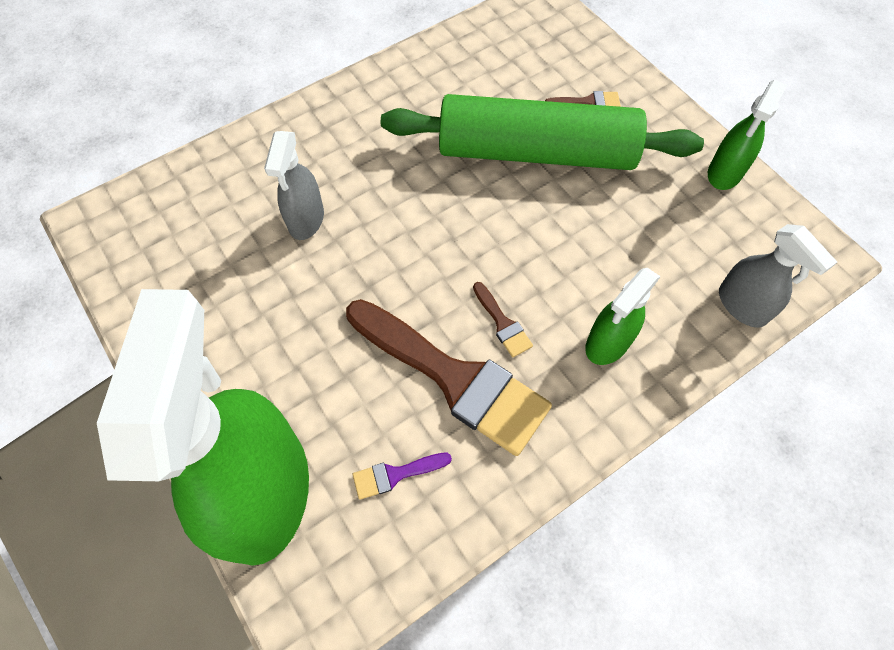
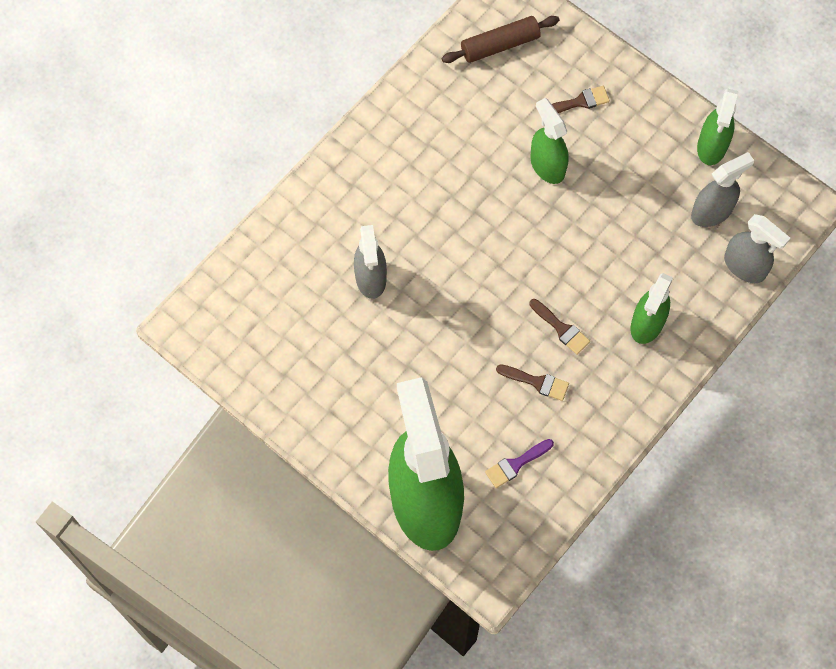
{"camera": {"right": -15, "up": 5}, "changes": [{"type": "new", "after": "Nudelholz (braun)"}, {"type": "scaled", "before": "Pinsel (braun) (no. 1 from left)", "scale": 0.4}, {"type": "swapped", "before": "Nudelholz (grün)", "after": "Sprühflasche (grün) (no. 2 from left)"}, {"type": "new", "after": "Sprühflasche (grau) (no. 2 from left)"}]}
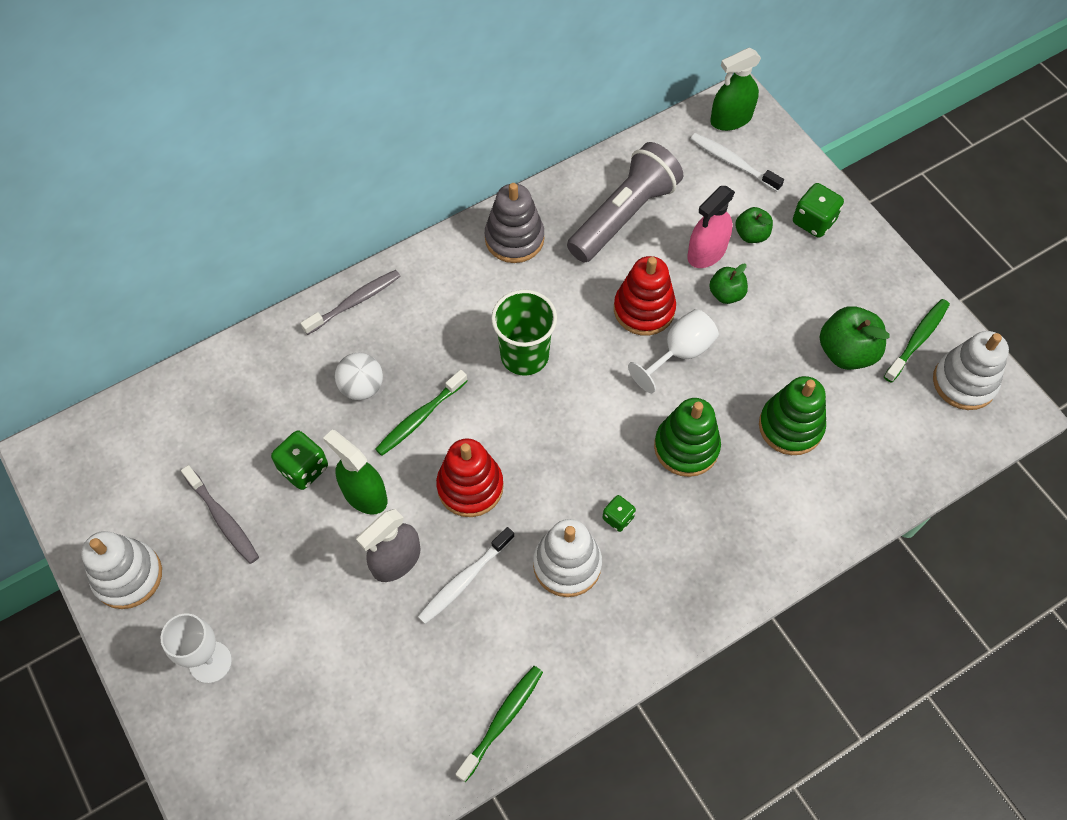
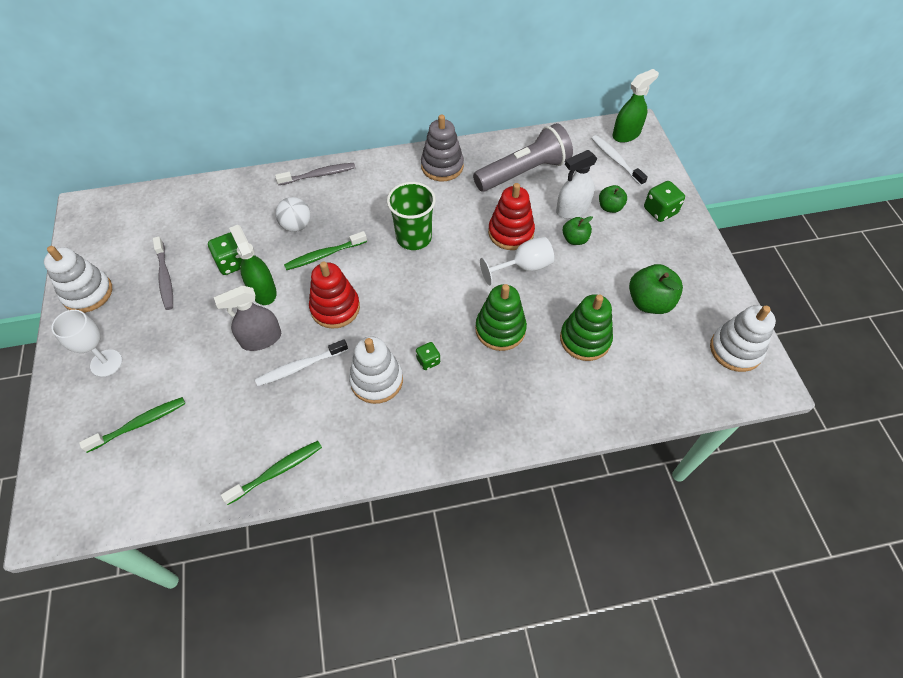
{"camera": {"right": 20, "up": -5}, "changes": [{"type": "shifted", "before": "Zahnbürste (grün) (no. 3 from left in the first image)", "after": "Zahnbürste (grün) (no. 1 from left)"}, {"type": "repainted", "before": "Sprühflasche (rosa)", "after": "Sprühflasche (weiß)"}, {"type": "rotated", "before": "Sprühflasche (grün) (no. 2 from left)", "turn": 150}]}
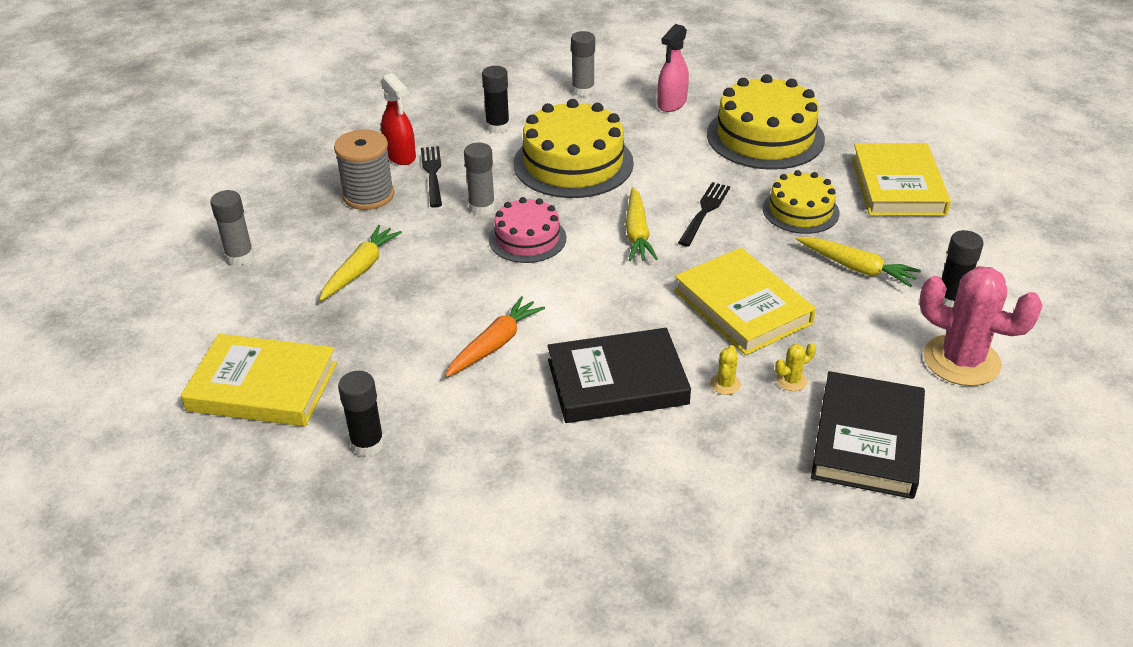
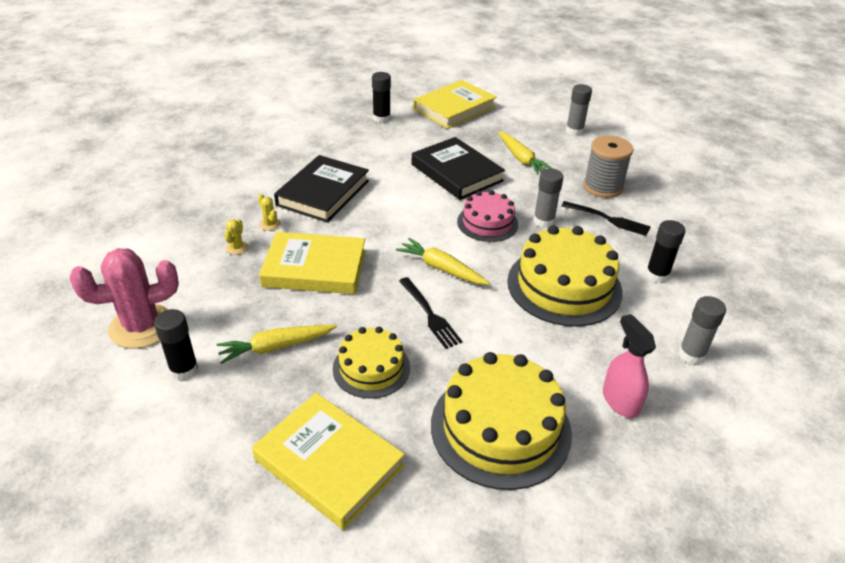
{"camera": {"right": 125, "up": 0}, "changes": [{"type": "shifted", "before": "Buch (schwarz) (no. 2 from left)"}, {"type": "gone", "before": "Sprühflasche (rot)"}, {"type": "gone", "before": "Karotte (orange)"}]}
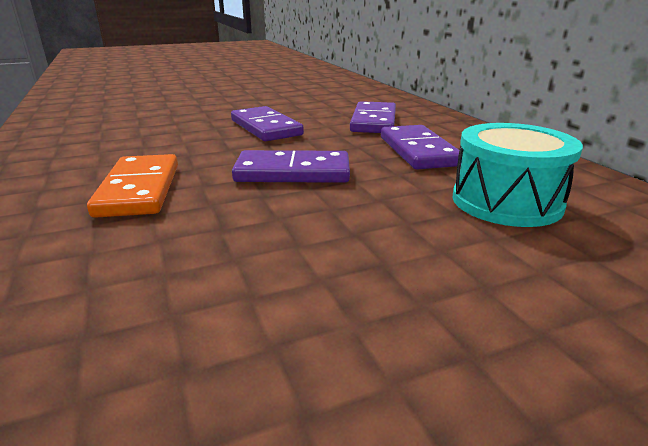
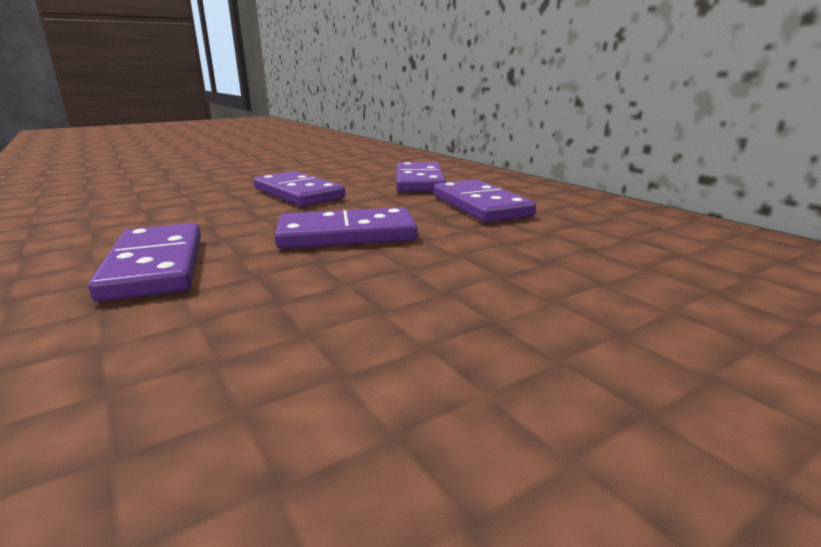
{"camera": {"right": -10, "up": -5}, "changes": [{"type": "repainted", "before": "Dominostein (orange)", "after": "Dominostein (lila) (no. 1 from left)"}, {"type": "gone", "before": "Trommel (türkis)"}]}
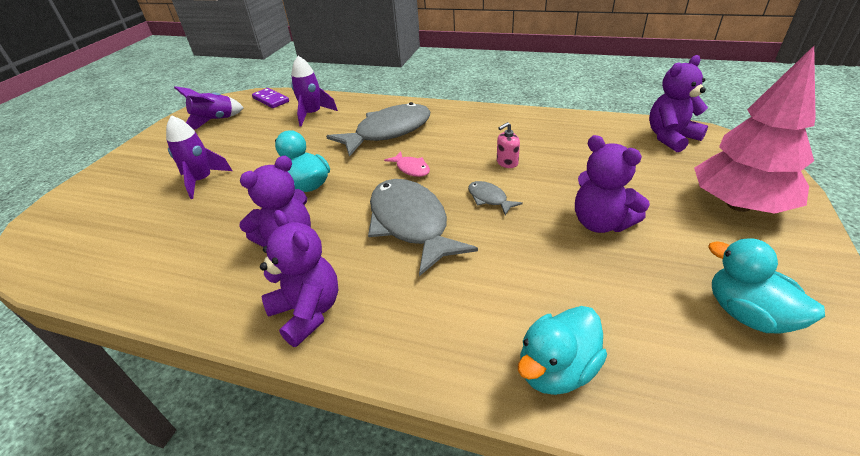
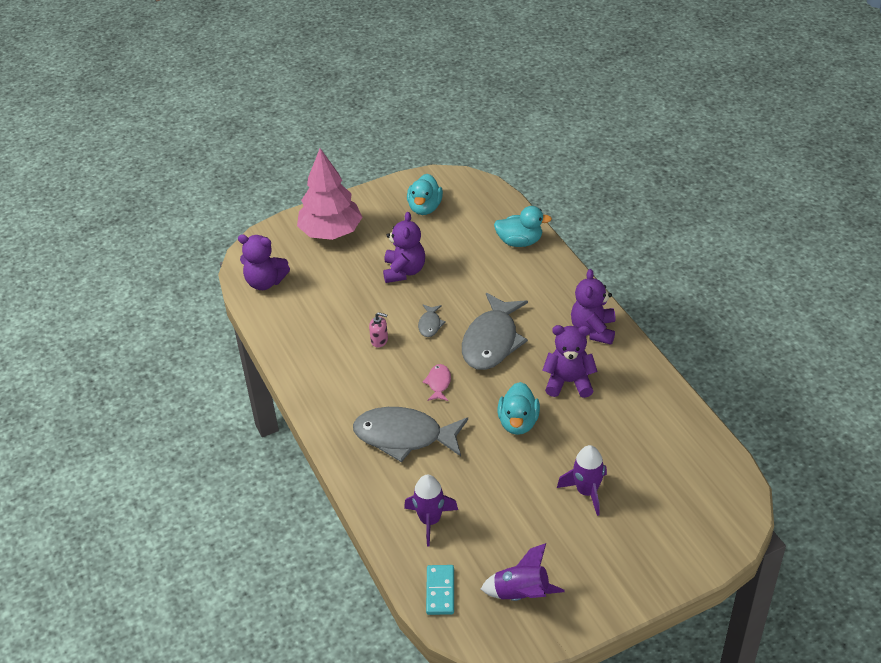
{"camera": {"right": -135, "up": 5}, "changes": [{"type": "repainted", "before": "Dominostein (lila)", "after": "Dominostein (türkis)"}]}
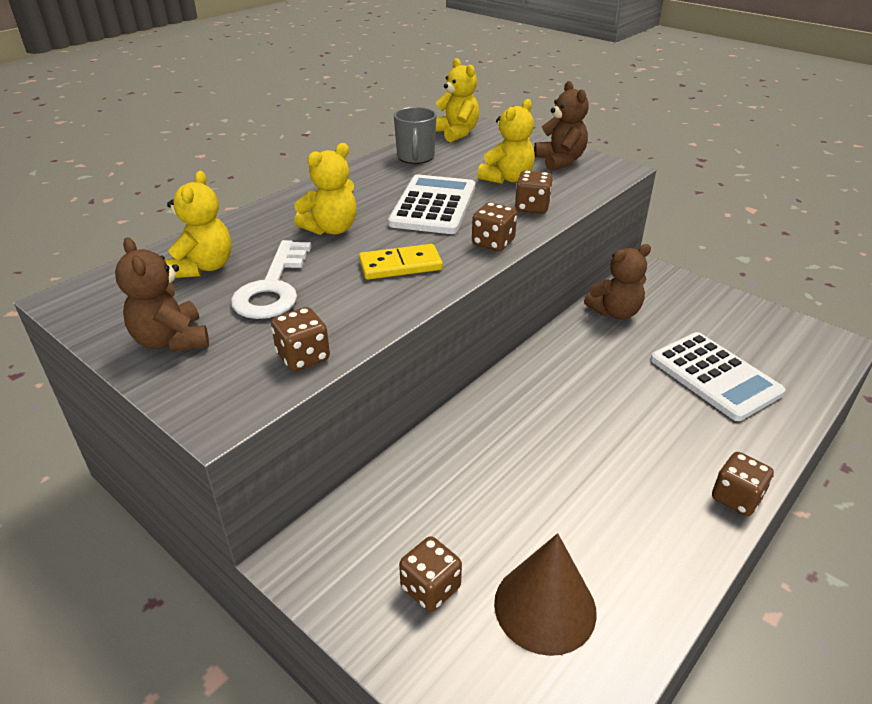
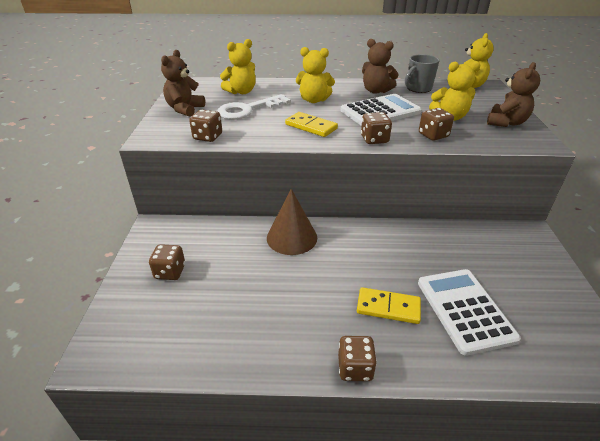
{"camera": {"right": 50, "up": 0}, "changes": [{"type": "shifted", "before": "Kegel (braun)"}, {"type": "new", "after": "Dominostein (gelb) (no. 2 from left)"}, {"type": "shifted", "before": "Teddybär (braun) (no. 3 from left in the first image)", "after": "Teddybär (braun) (no. 2 from left)"}, {"type": "rotated", "before": "Taschenrechner (weiß) (no. 2 from left)", "turn": 150}]}
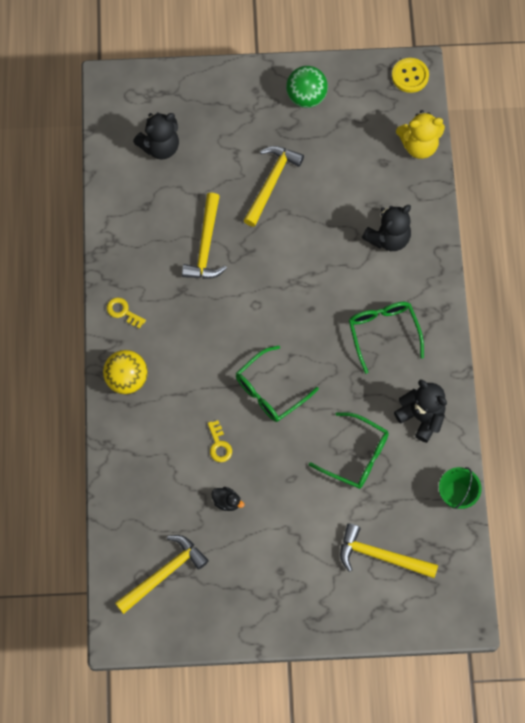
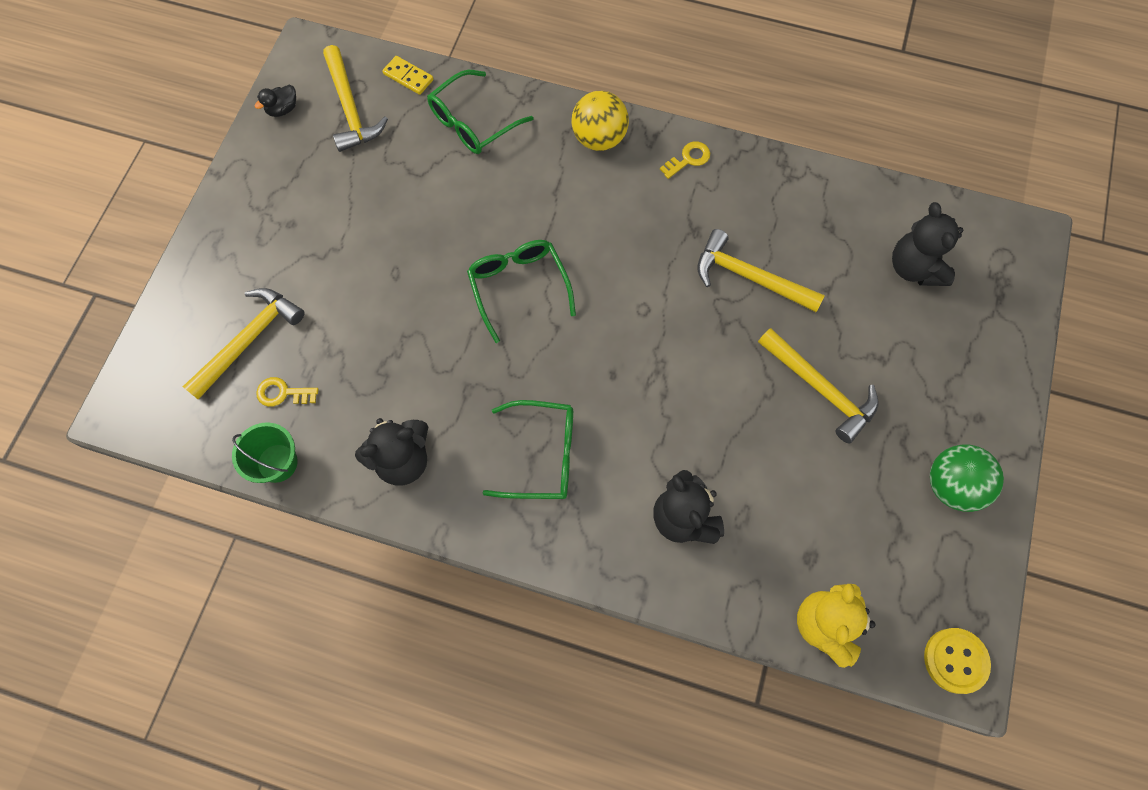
{"camera": {"right": 110, "up": 0}, "changes": [{"type": "shifted", "before": "Ente (schwarz)"}, {"type": "shifted", "before": "Schlüssel (gelb) (no. 2 from left in the first image)", "after": "Schlüssel (gelb) (no. 1 from left)"}, {"type": "new", "after": "Dominostein (gelb)"}, {"type": "shifted", "before": "Brille (grün) (no. 2 from left in the first image)", "after": "Brille (grün) (no. 1 from left)"}]}
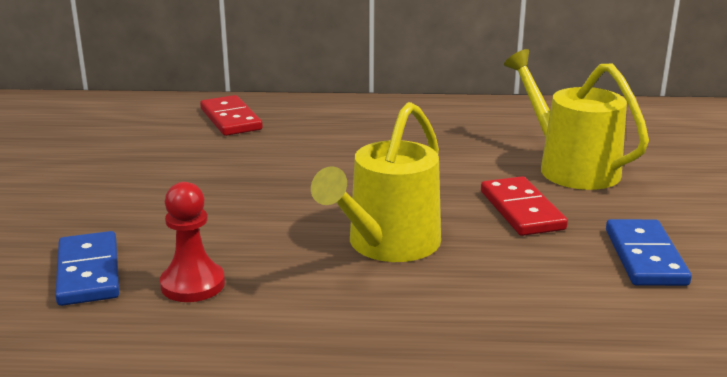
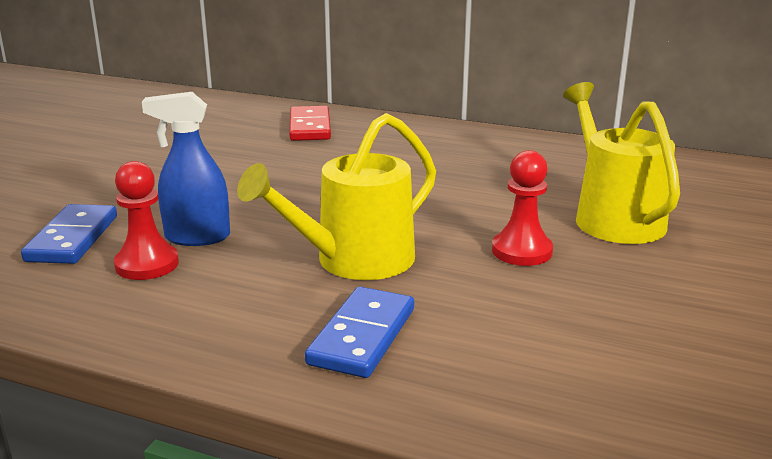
{"camera": {"right": 20, "up": 0}, "changes": [{"type": "new", "after": "Sprühflasche (blau)"}, {"type": "shifted", "before": "Dominostein (blau) (no. 2 from left)"}, {"type": "swapped", "before": "Dominostein (rot) (no. 2 from left)", "after": "Bauer (rot) (no. 2 from left)"}]}
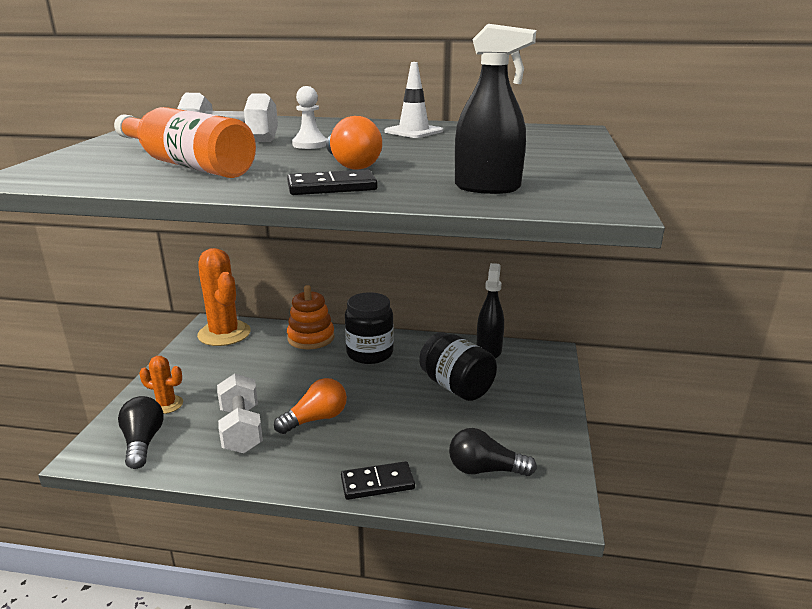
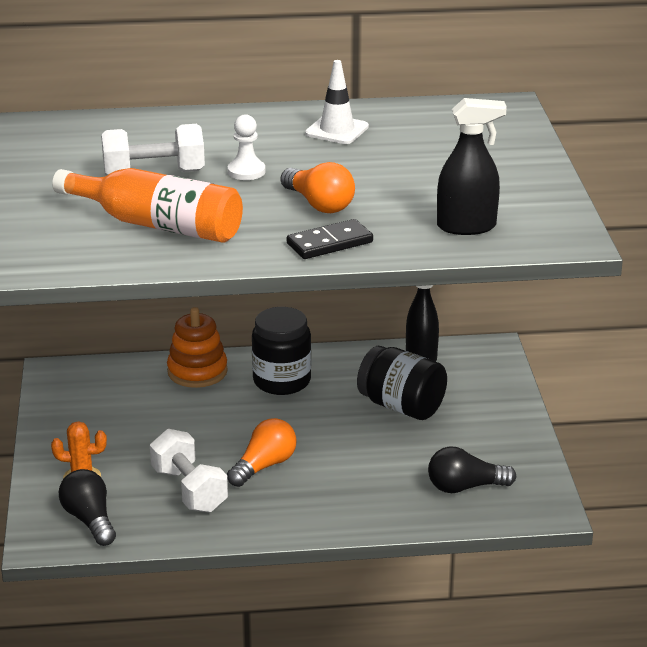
{"camera": {"right": -15, "up": 5}, "changes": [{"type": "gone", "before": "Kaktus (orange) (no. 2 from left)"}, {"type": "gone", "before": "Dominostein (schwarz) (no. 2 from left)"}]}
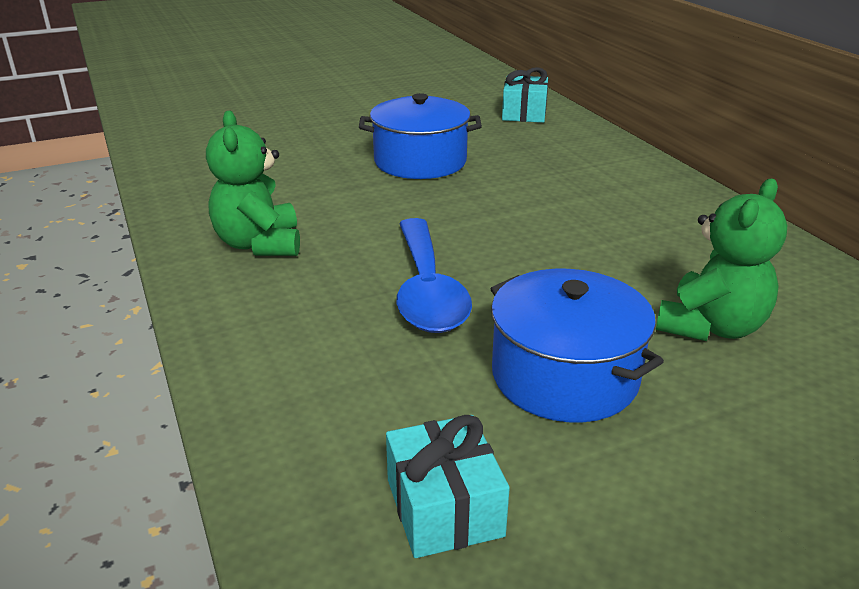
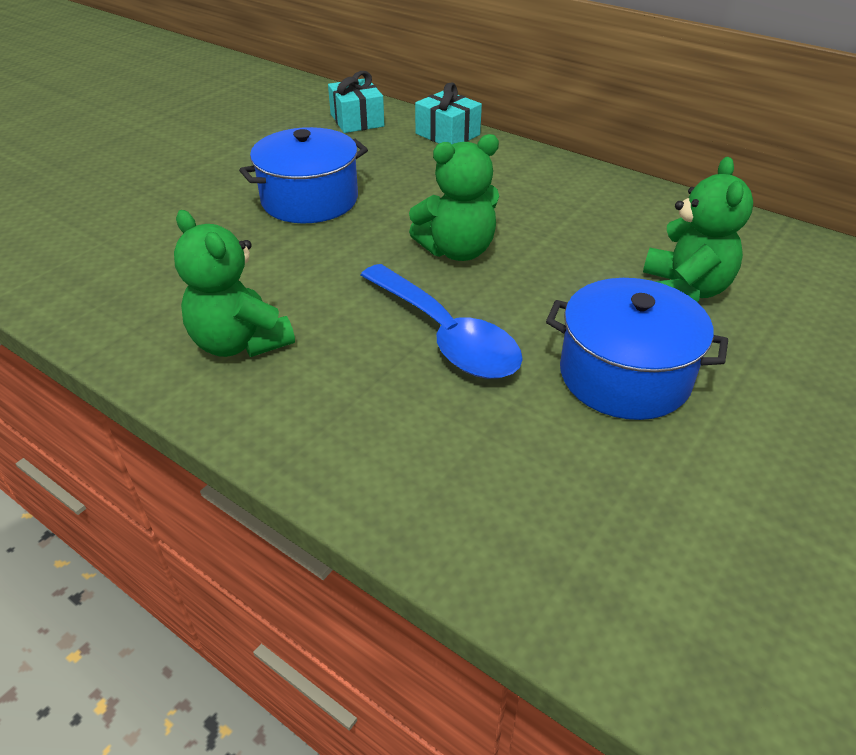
{"camera": {"right": -30, "up": 10}, "changes": [{"type": "new", "after": "Teddybär (grün) (no. 2 from left)"}, {"type": "shifted", "before": "Geschenk (türkis) (no. 1 from left in the first image)", "after": "Geschenk (türkis) (no. 2 from left)"}]}
